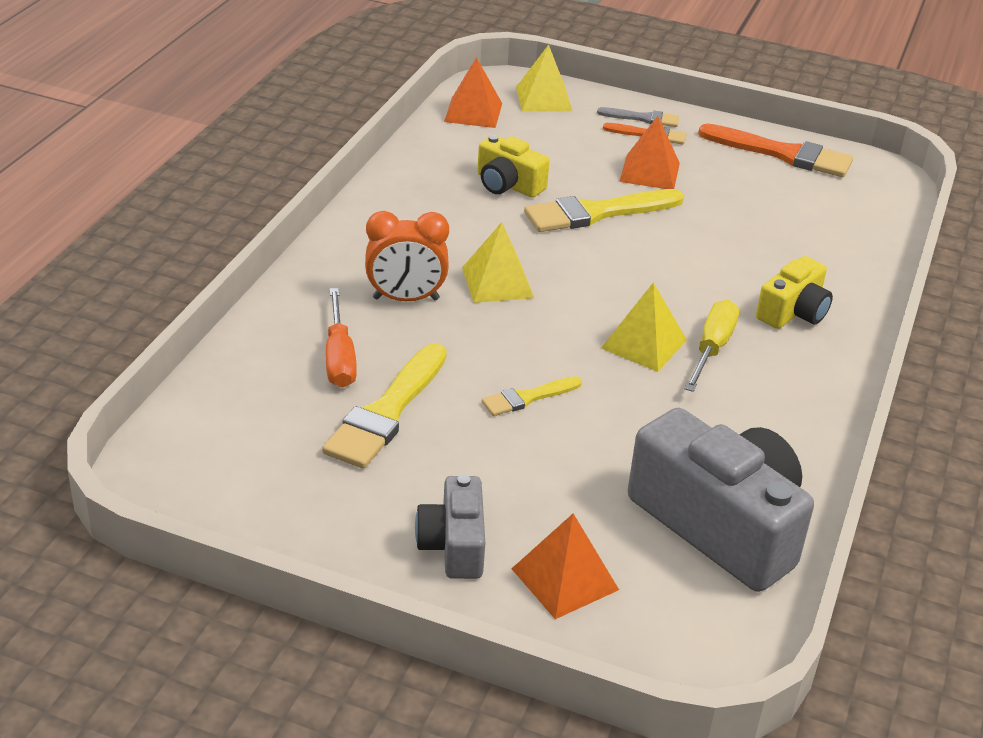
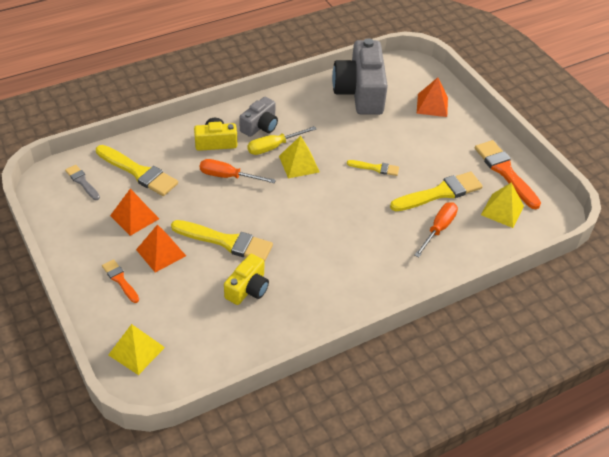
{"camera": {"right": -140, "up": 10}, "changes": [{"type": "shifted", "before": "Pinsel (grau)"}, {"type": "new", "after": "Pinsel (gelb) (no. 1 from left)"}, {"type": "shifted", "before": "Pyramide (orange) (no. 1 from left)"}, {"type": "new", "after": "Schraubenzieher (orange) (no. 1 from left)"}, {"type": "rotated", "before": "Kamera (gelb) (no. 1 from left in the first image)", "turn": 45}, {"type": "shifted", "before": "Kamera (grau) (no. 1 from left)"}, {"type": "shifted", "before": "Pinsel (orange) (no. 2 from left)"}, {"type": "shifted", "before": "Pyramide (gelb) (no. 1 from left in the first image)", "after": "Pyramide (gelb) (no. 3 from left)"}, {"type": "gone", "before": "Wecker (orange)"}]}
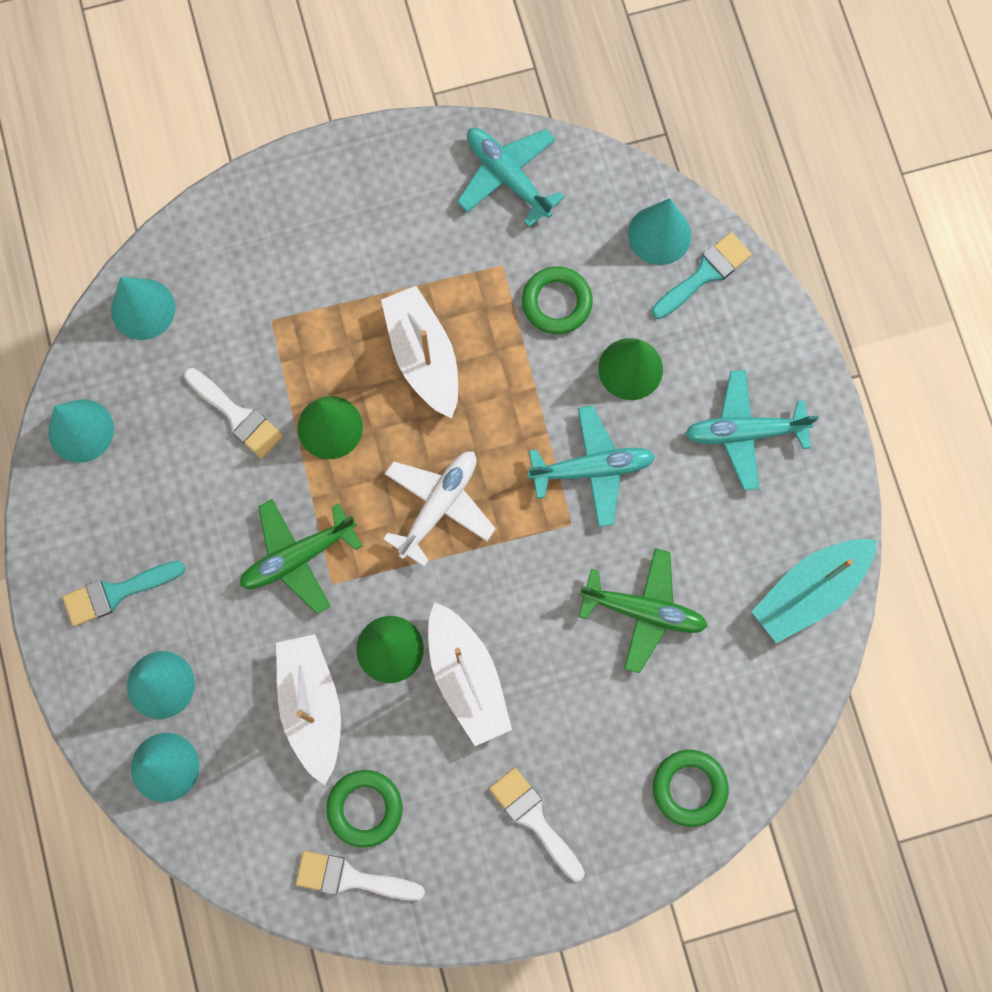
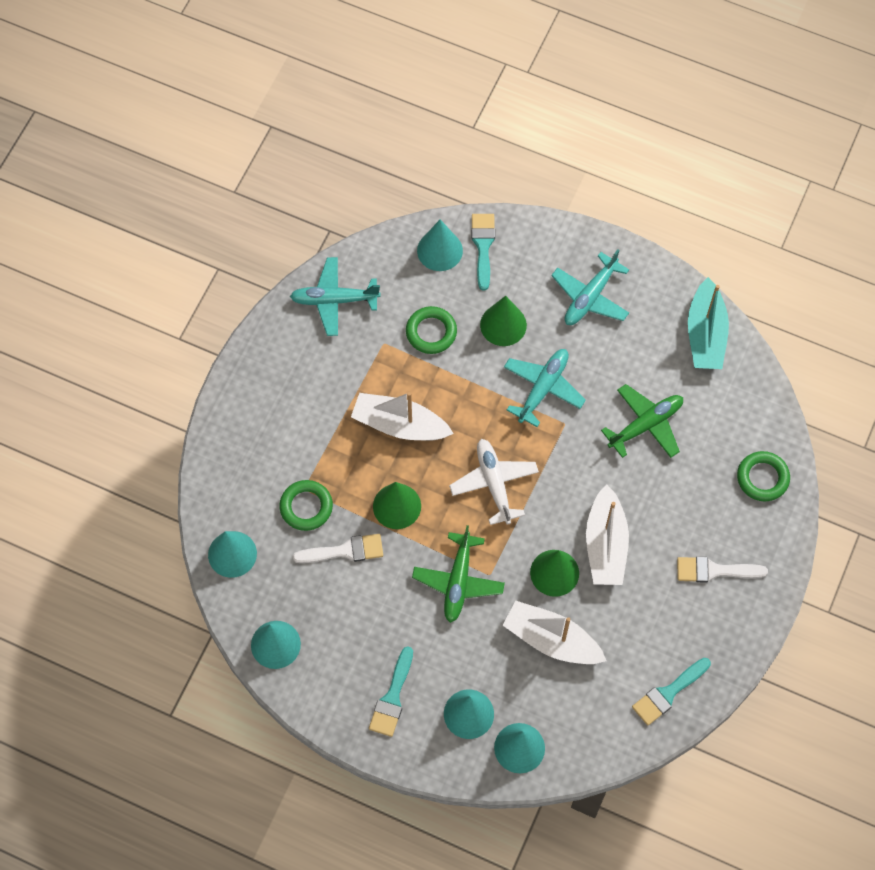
{"camera": {"right": -50, "up": -10}, "changes": [{"type": "shifted", "before": "Ring (grün) (no. 1 from left)"}, {"type": "rotated", "before": "Boot (weiß) (no. 3 from left)", "turn": 75}, {"type": "repainted", "before": "Pinsel (weiß) (no. 2 from left)", "after": "Pinsel (türkis) (no. 3 from left)"}]}
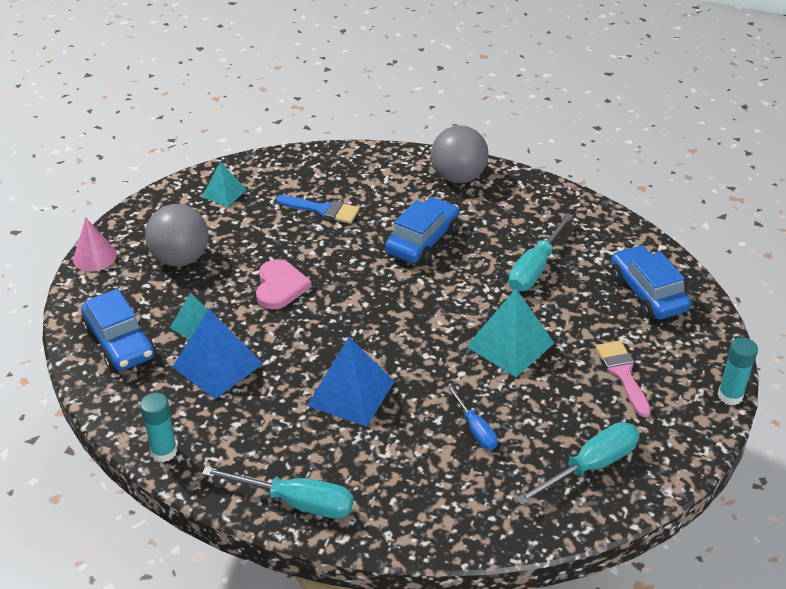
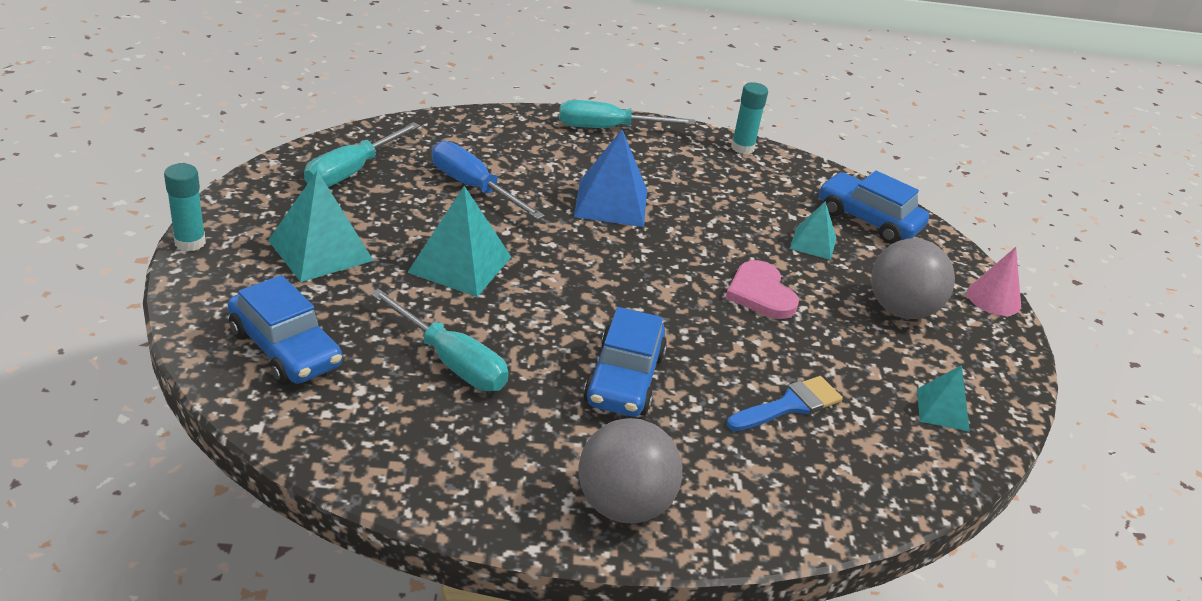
{"camera": {"right": 155, "up": -5}, "changes": [{"type": "swapped", "before": "Pinsel (rosa)", "after": "Pyramide (türkis) (no. 1 from left)"}, {"type": "rotated", "before": "Schraubenzieher (türkis) (no. 2 from left)", "turn": 120}, {"type": "scaled", "before": "Schraubenzieher (blau)", "scale": 1.65}, {"type": "rotated", "before": "Pinsel (blau)", "turn": 150}, {"type": "gone", "before": "Pyramide (blau) (no. 1 from left)"}]}
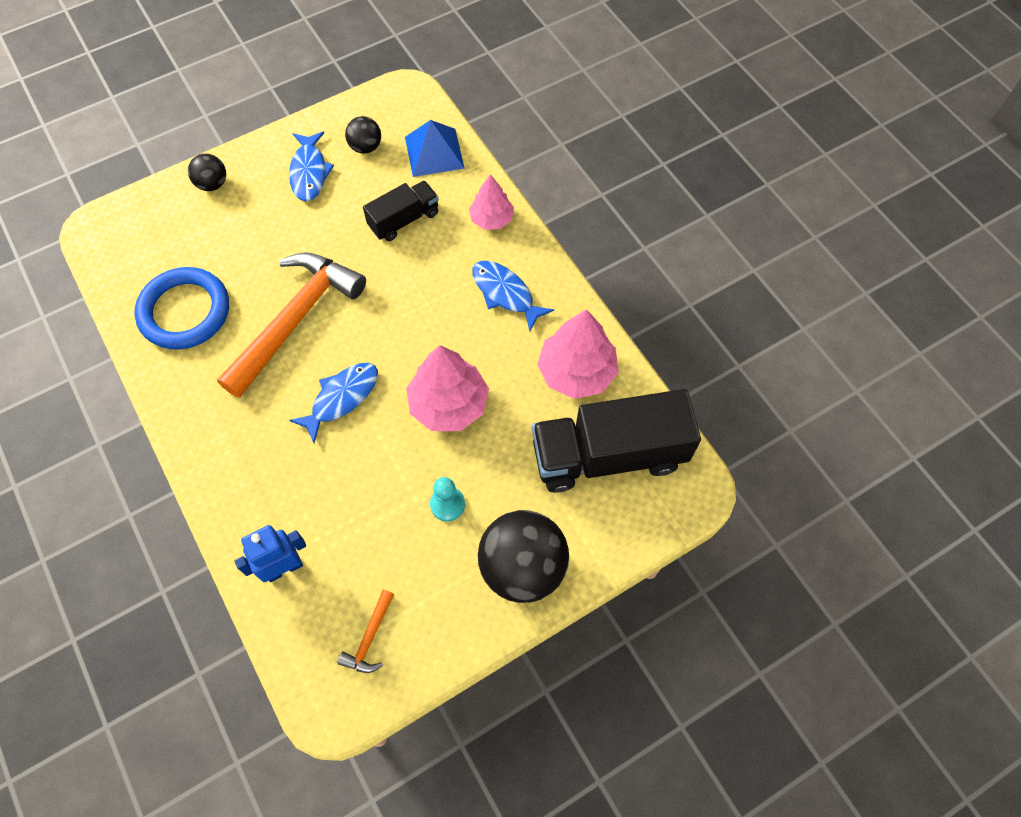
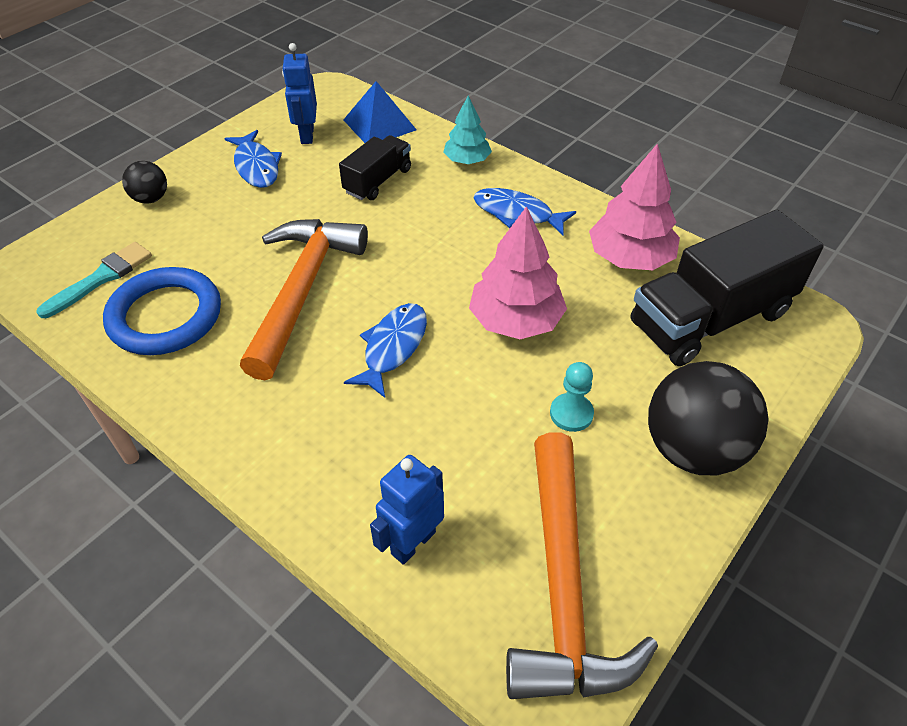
{"camera": {"right": -20, "up": -15}, "changes": [{"type": "new", "after": "Pinsel (türkis)"}, {"type": "swapped", "before": "Ball (schwarz) (no. 2 from left)", "after": "Roboter (blau) (no. 1 from left)"}, {"type": "repainted", "before": "Baum (rosa) (no. 2 from left)", "after": "Baum (türkis)"}, {"type": "scaled", "before": "Hammer (orange) (no. 2 from left)", "scale": 2.42}]}
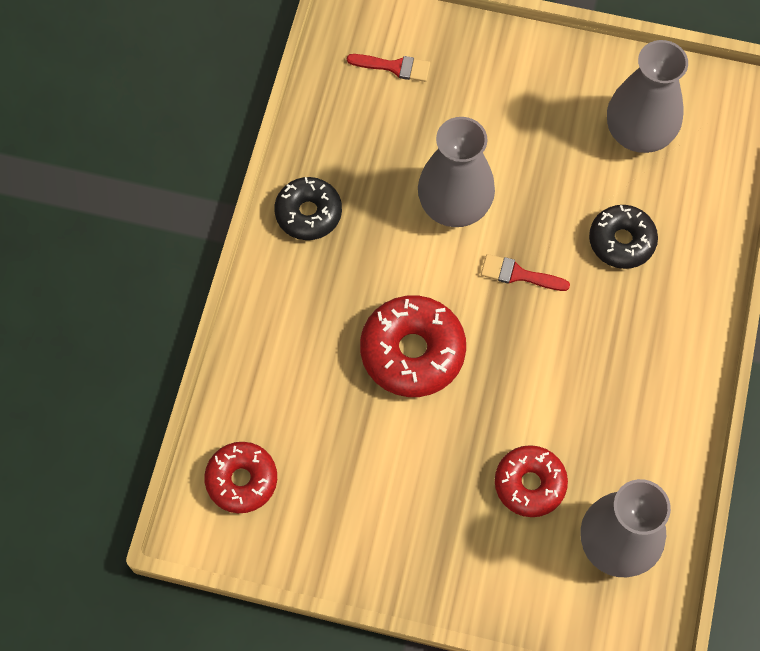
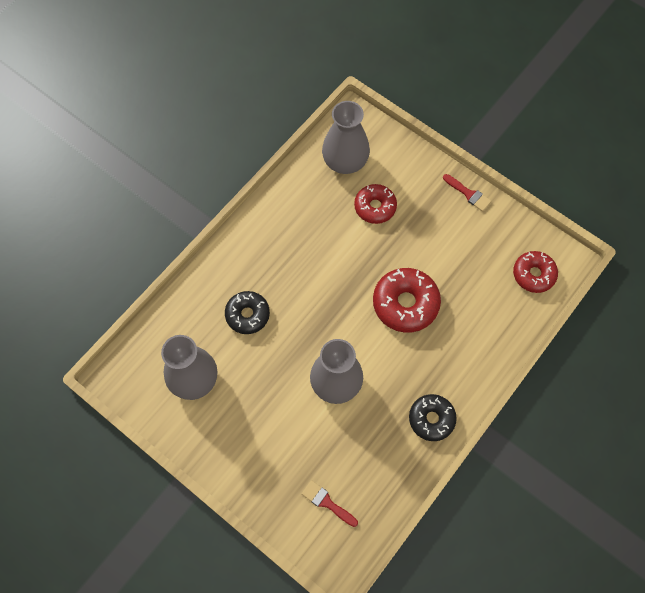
{"camera": {"right": -155, "up": 0}, "changes": [{"type": "shifted", "before": "Pinsel (rot) (no. 2 from left)"}]}
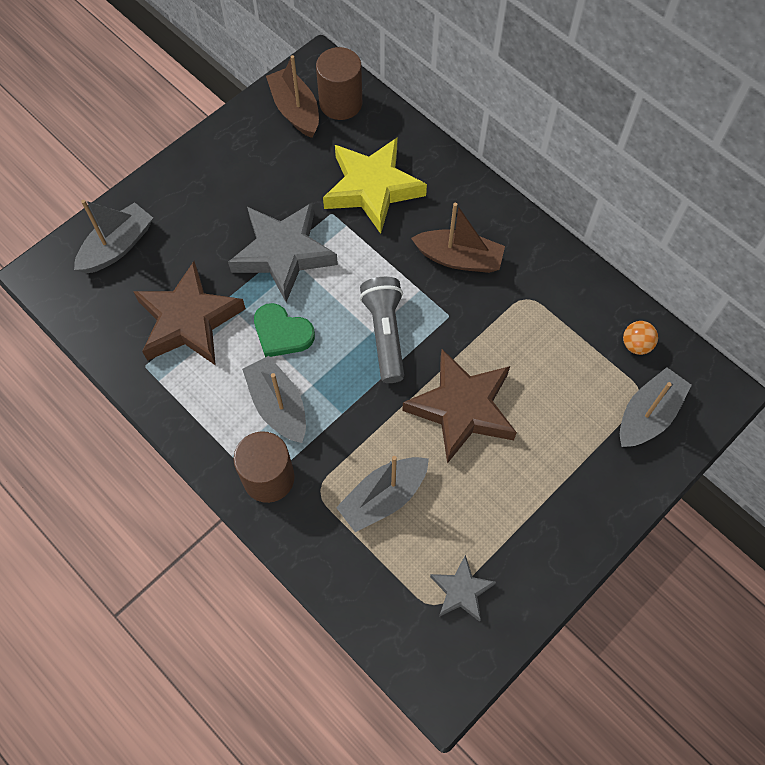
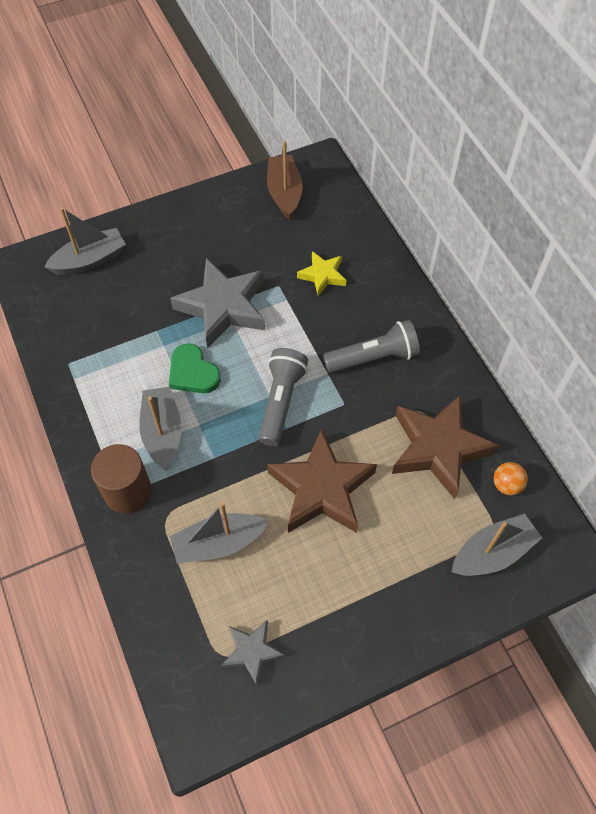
{"camera": {"right": 20, "up": -5}, "changes": [{"type": "scaled", "before": "Stern (gelb)", "scale": 0.53}, {"type": "swapped", "before": "Boot (braun) (no. 2 from left)", "after": "Taschenlampe (grau) (no. 2 from left)"}, {"type": "shifted", "before": "Stern (braun) (no. 1 from left in the first image)", "after": "Stern (braun) (no. 2 from left)"}, {"type": "gone", "before": "Vollzylinder (braun) (no. 2 from left)"}]}
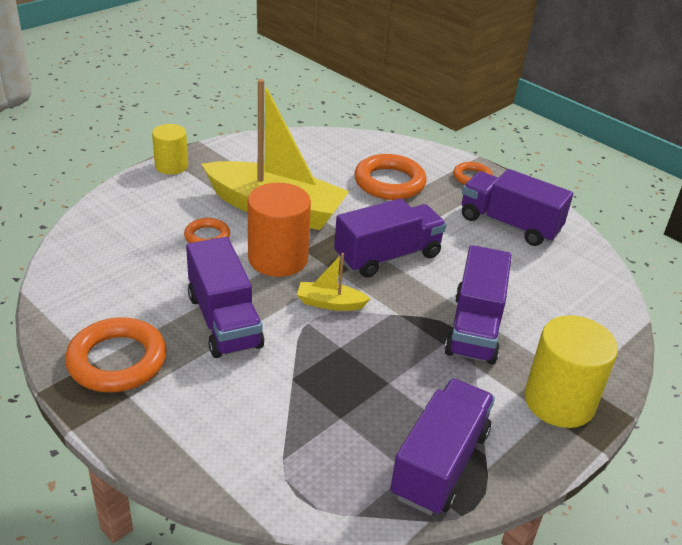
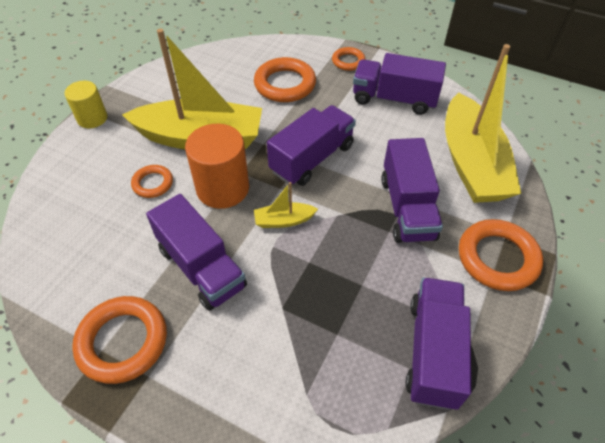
{"camera": {"right": -15, "up": 15}, "changes": [{"type": "new", "after": "Boot (gelb) (no. 3 from left)"}, {"type": "swapped", "before": "Vollzylinder (gelb) (no. 2 from left)", "after": "Ring (orange) (no. 5 from left)"}]}
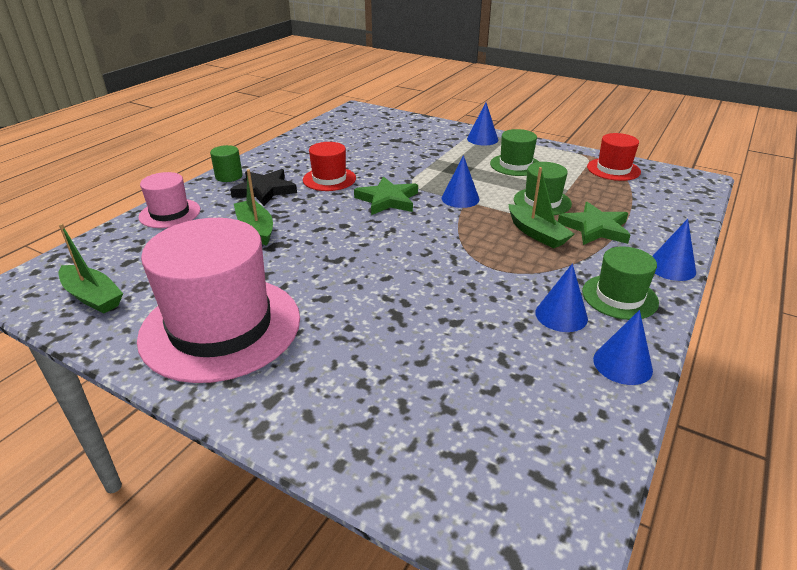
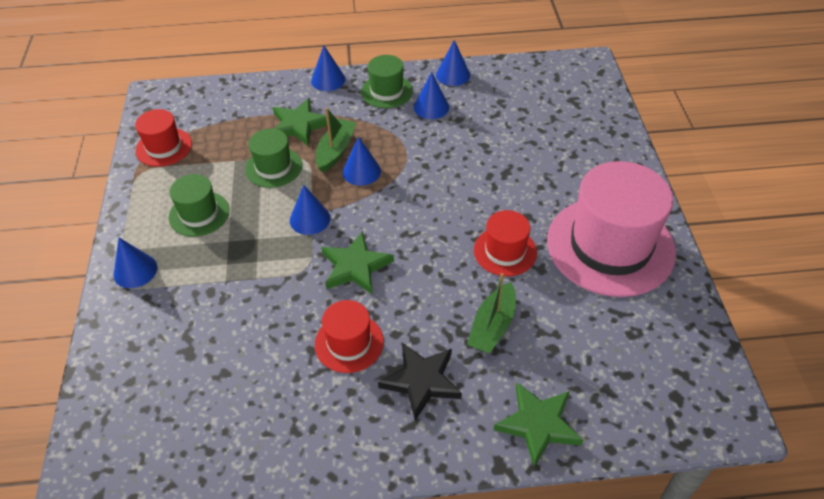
{"camera": {"right": -125, "up": 15}, "changes": [{"type": "new", "after": "Kegel (blau) (no. 4 from left)"}, {"type": "new", "after": "Hut (rot) (no. 3 from left)"}, {"type": "swapped", "before": "Hut (rosa) (no. 1 from left)", "after": "Stern (grün) (no. 3 from left)"}, {"type": "gone", "before": "Boot (grün) (no. 1 from left)"}, {"type": "gone", "before": "Vollzylinder (grün)"}]}
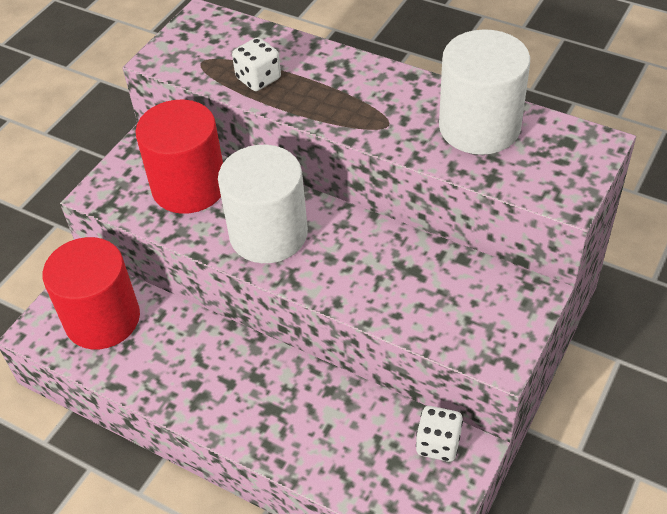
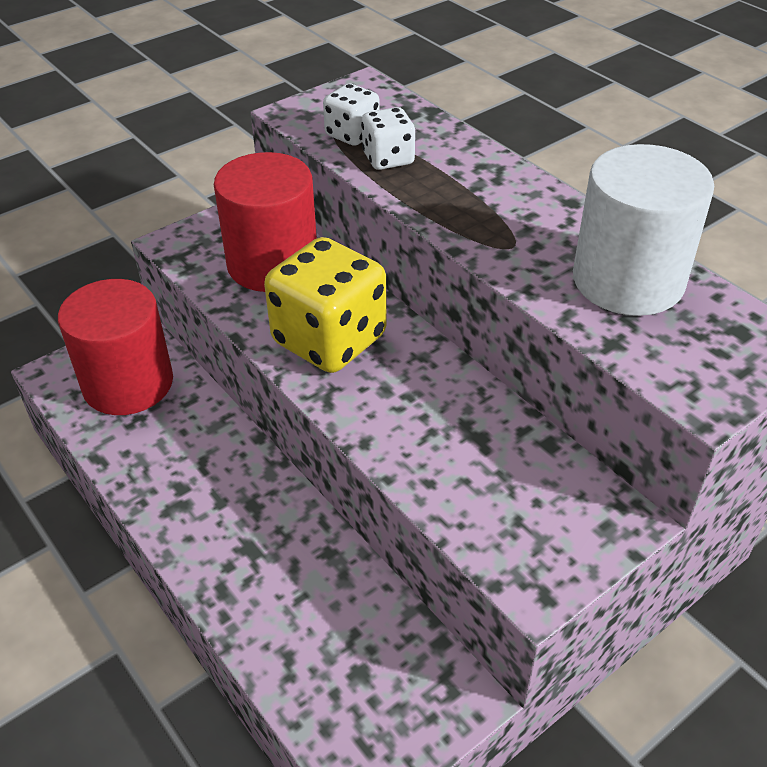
{"camera": {"right": 20, "up": -5}, "changes": [{"type": "swapped", "before": "Vollzylinder (weiß) (no. 1 from left)", "after": "Spielwürfel (gelb)"}, {"type": "shifted", "before": "Spielwürfel (weiß) (no. 2 from left in the first image)", "after": "Spielwürfel (weiß) (no. 1 from left)"}]}
